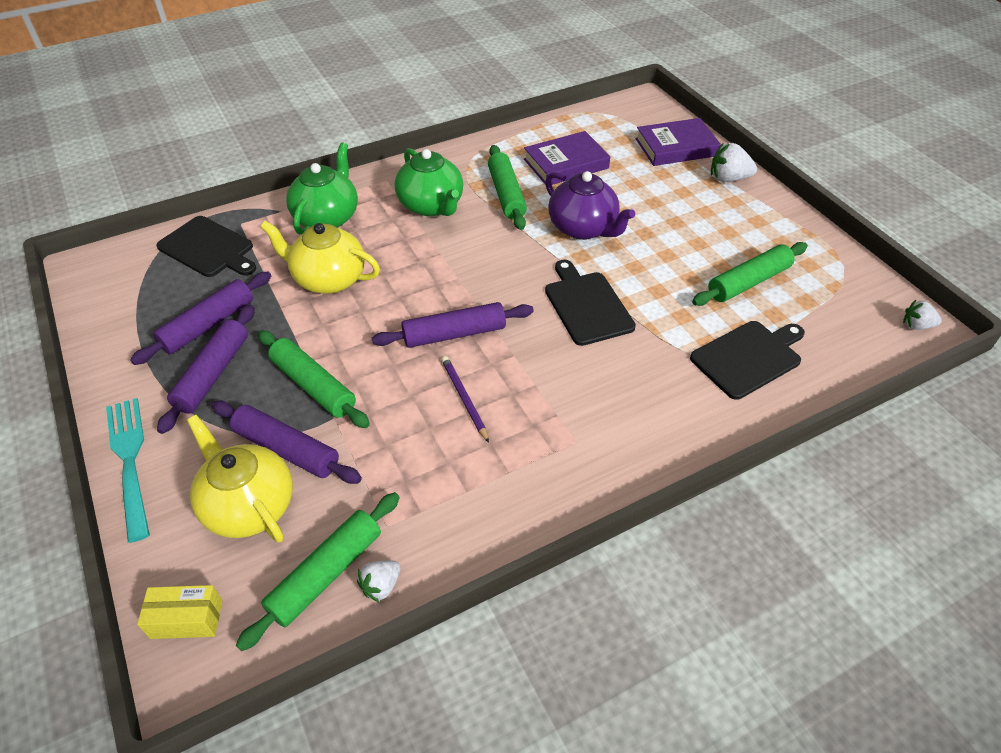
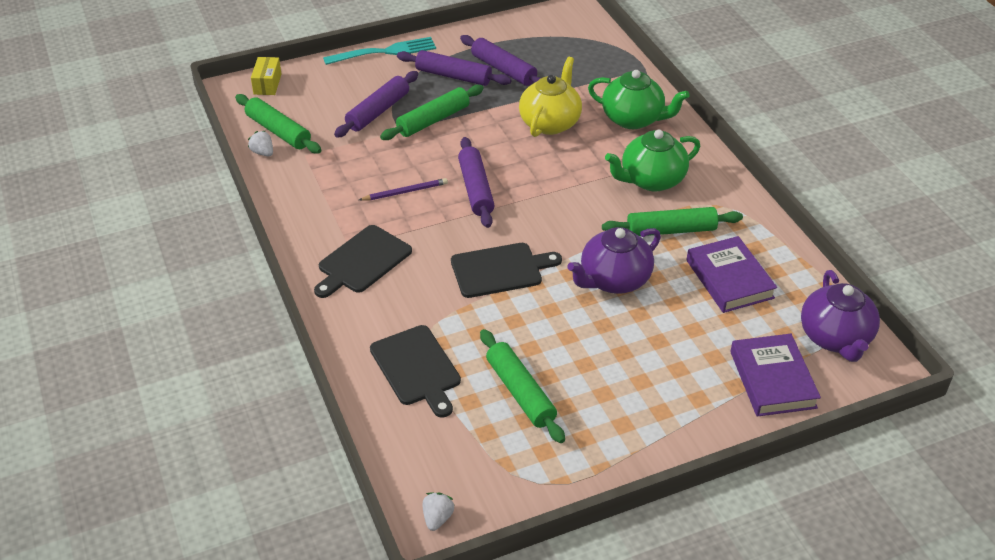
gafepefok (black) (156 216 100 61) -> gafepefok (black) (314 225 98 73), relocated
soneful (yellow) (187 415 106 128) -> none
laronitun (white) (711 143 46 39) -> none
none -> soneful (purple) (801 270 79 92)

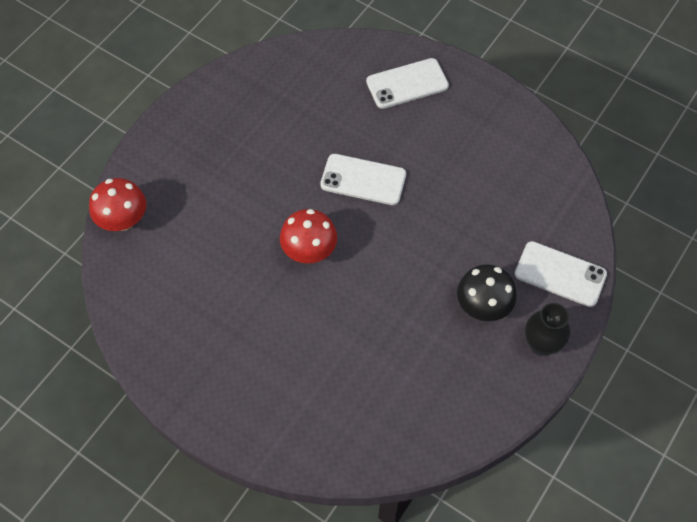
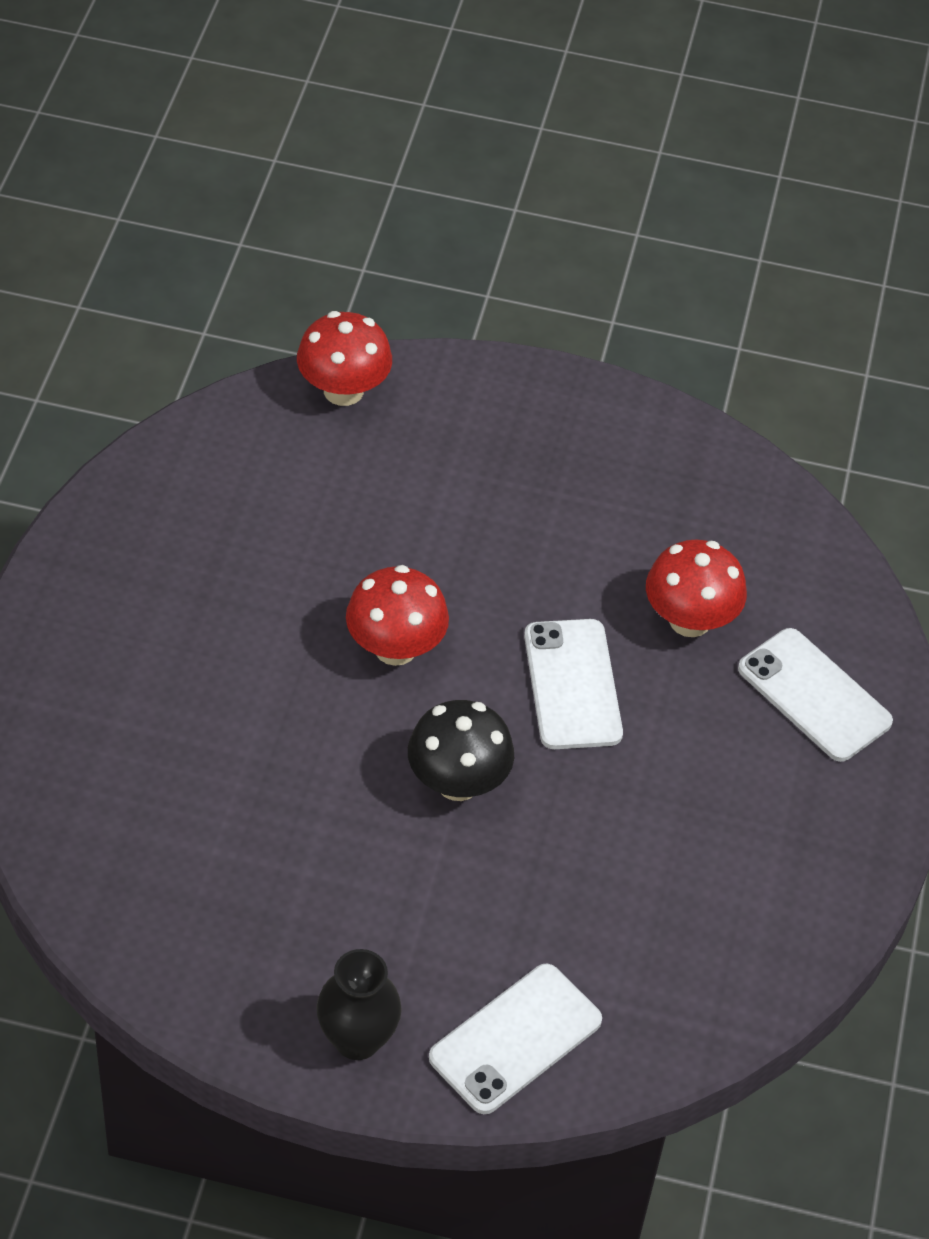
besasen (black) (457 264 60 57) -> besasen (black) (408 700 106 101), relocated
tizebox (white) (515 241 92 66) -> tizebox (white) (429 964 173 150), 45 degrees clockwise
none -> besasen (red) (646 540 101 97)

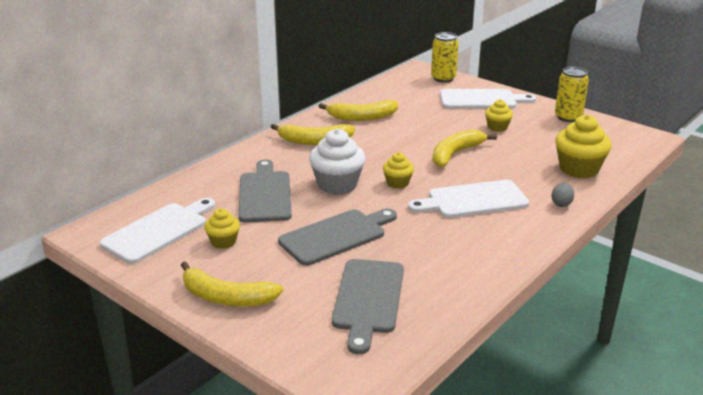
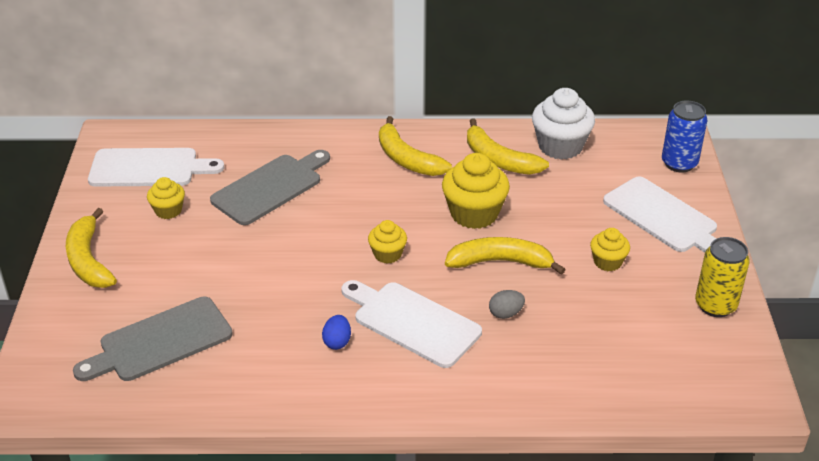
gafepefok (grey) (278 209 119 57) -> none
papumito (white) (309 129 56 66) -> papumito (white) (532 88 63 72), relocated
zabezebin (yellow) (431 32 28 51) -> zabezebin (blue) (662 101 45 72)
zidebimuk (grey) (551 183 23 24) -> zidebimuk (grey) (489 290 36 29), relocated
papumito (yellow) (555 115 56 63) -> papumito (yellow) (442 153 68 76), relocated
none -> zidebimuk (blue) (322 315 29 35)

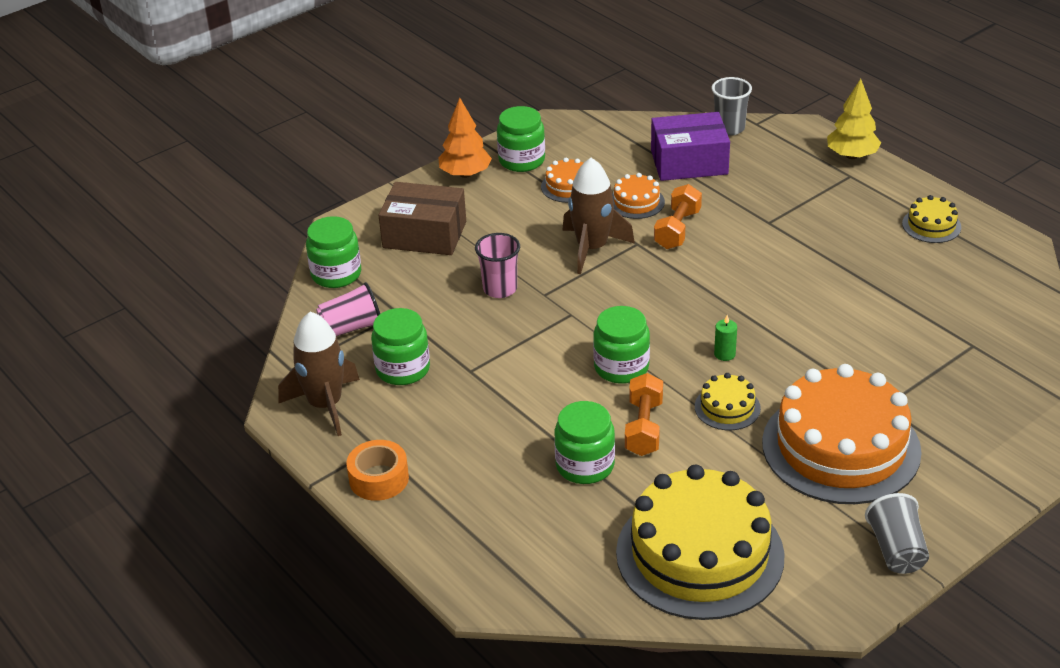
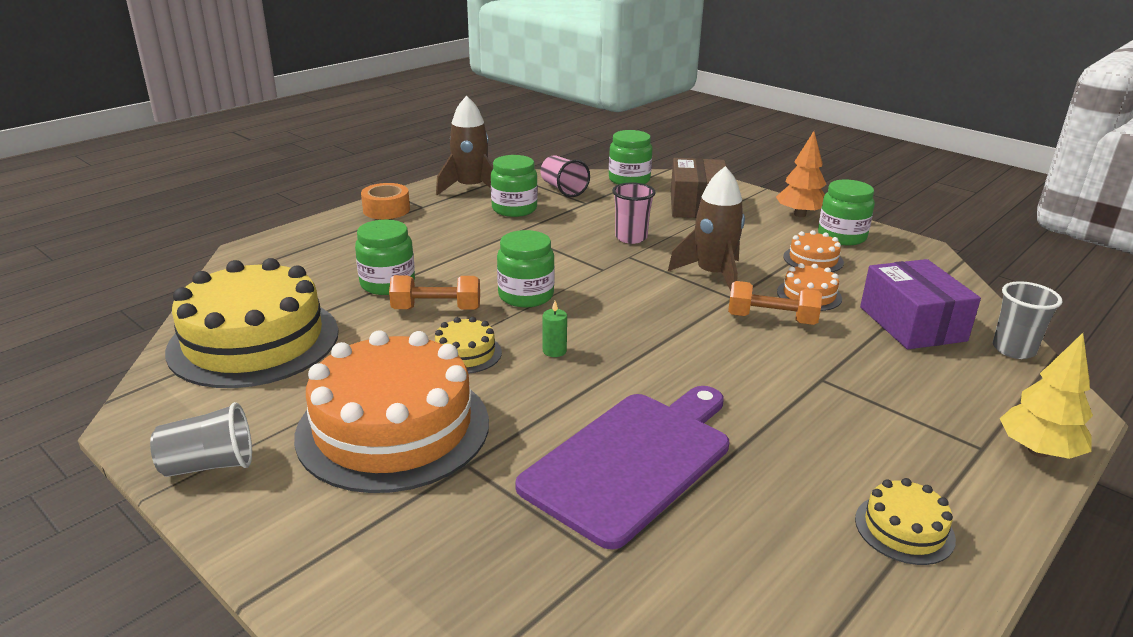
none -> gafepefok (purple) (515 386 214 163)

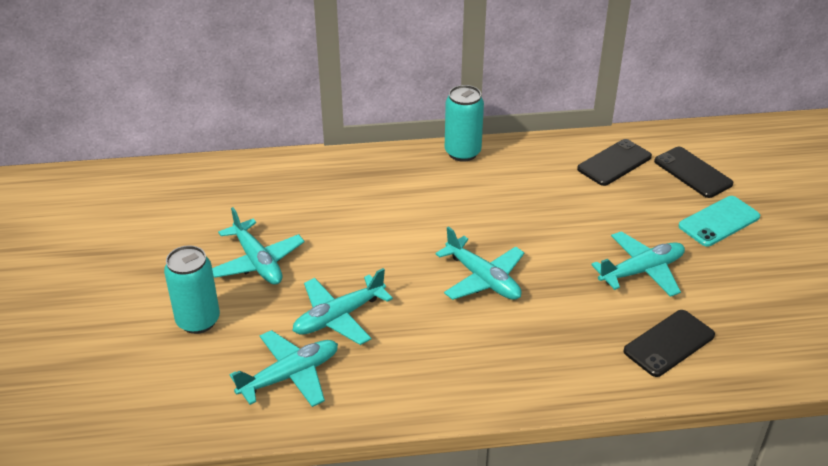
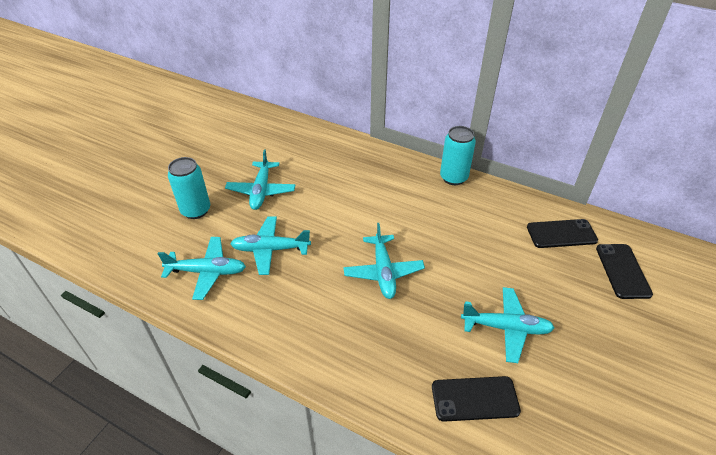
tizebox (turquoise) (678 196 82 51) -> none

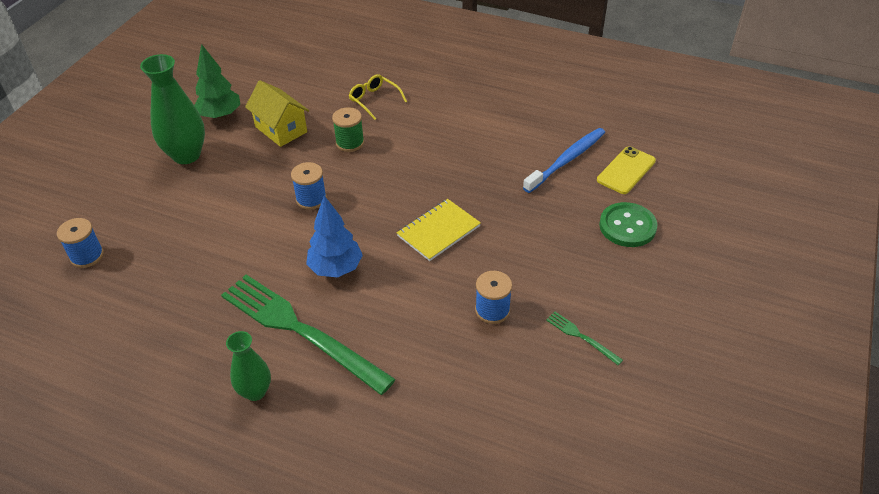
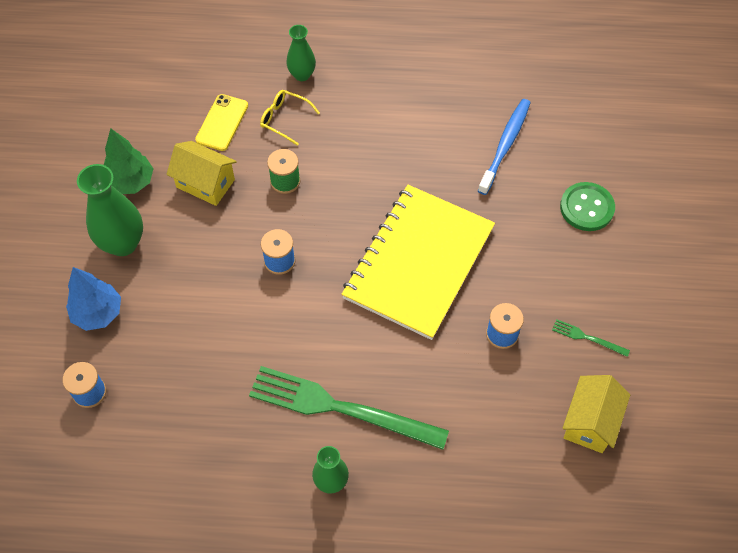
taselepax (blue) (306 196 57 82) -> taselepax (blue) (66 267 55 64), relocated
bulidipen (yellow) (397 199 84 62) -> bulidipen (yellow) (341 185 154 155), x2.08
tizebox (yellow) (597 146 59 48) -> tizebox (yellow) (195 94 53 57), relocated
none -> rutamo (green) (286 25 30 56)
none -> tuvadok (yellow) (562 375 68 78)

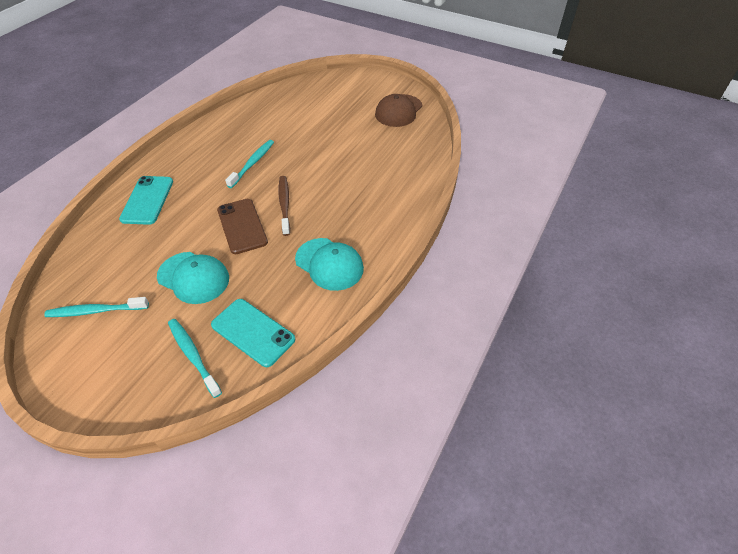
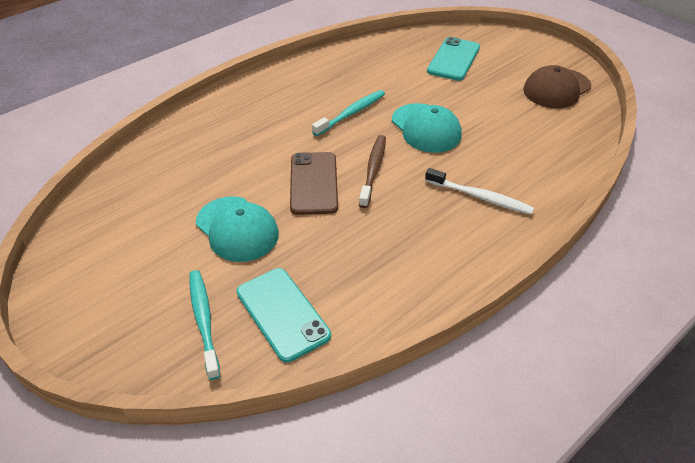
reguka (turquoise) (44 297 105 20) -> none
tizebox (turquoise) (119 176 54 49) -> tizebox (turquoise) (427 37 53 44), relocated
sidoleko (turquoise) (295 238 69 53) -> sidoleko (turquoise) (392 103 70 50), relocated
none -> reguka (white) (425 168 109 47)

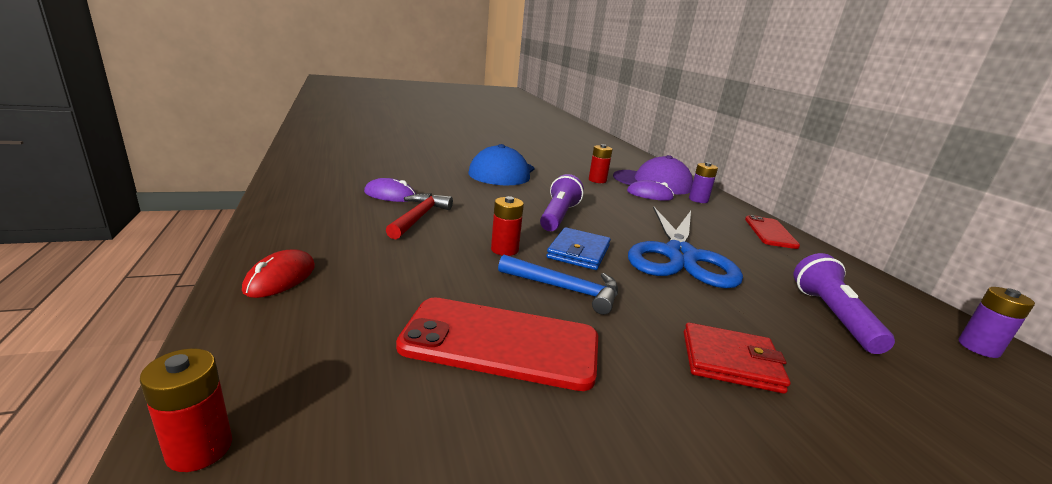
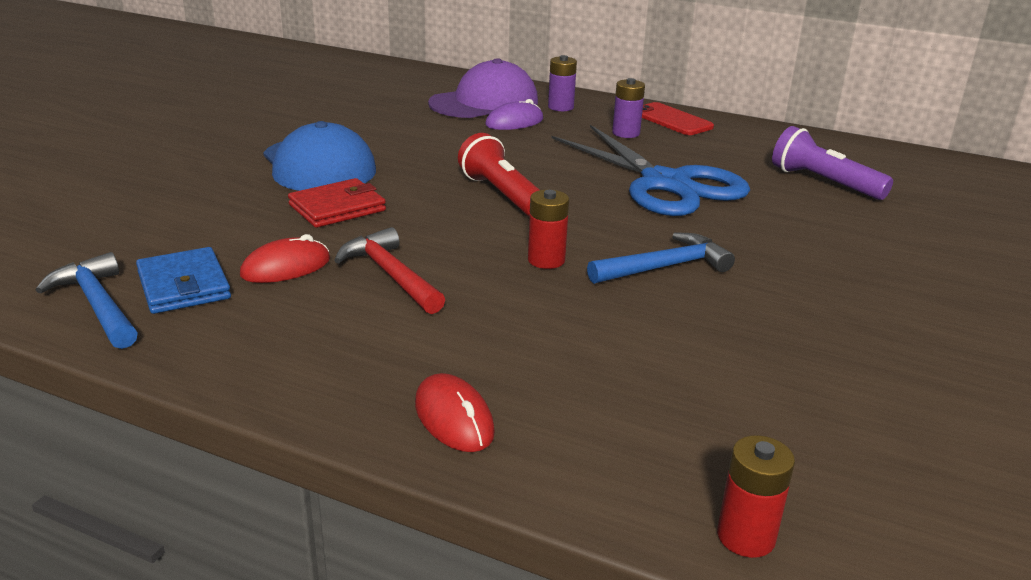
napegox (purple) (364 178 52 24) -> napegox (red) (240 234 90 49)
tizebox (red) (396 297 202 94) -> none
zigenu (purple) (540 174 44 57) -> zigenu (red) (458 133 81 84)
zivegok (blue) (547 227 64 43) -> zivegok (blue) (136 247 95 67), relocated
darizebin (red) (589 144 24 39) -> none
zivegok (red) (684 322 107 72) -> zivegok (red) (288 178 98 50), relocated
darizebin (purple) (958 287 77 71) -> darizebin (purple) (612 78 33 60), relocated
none -> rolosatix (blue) (36 252 102 97)

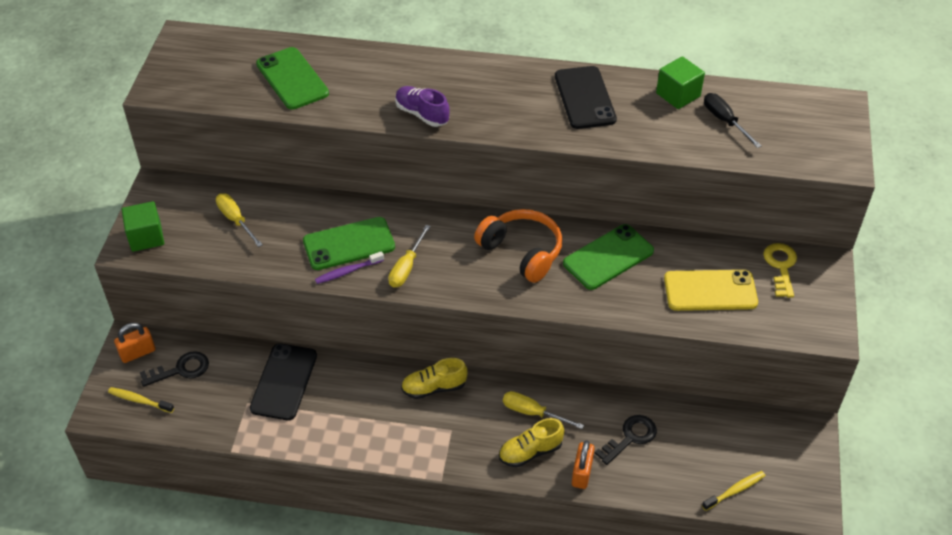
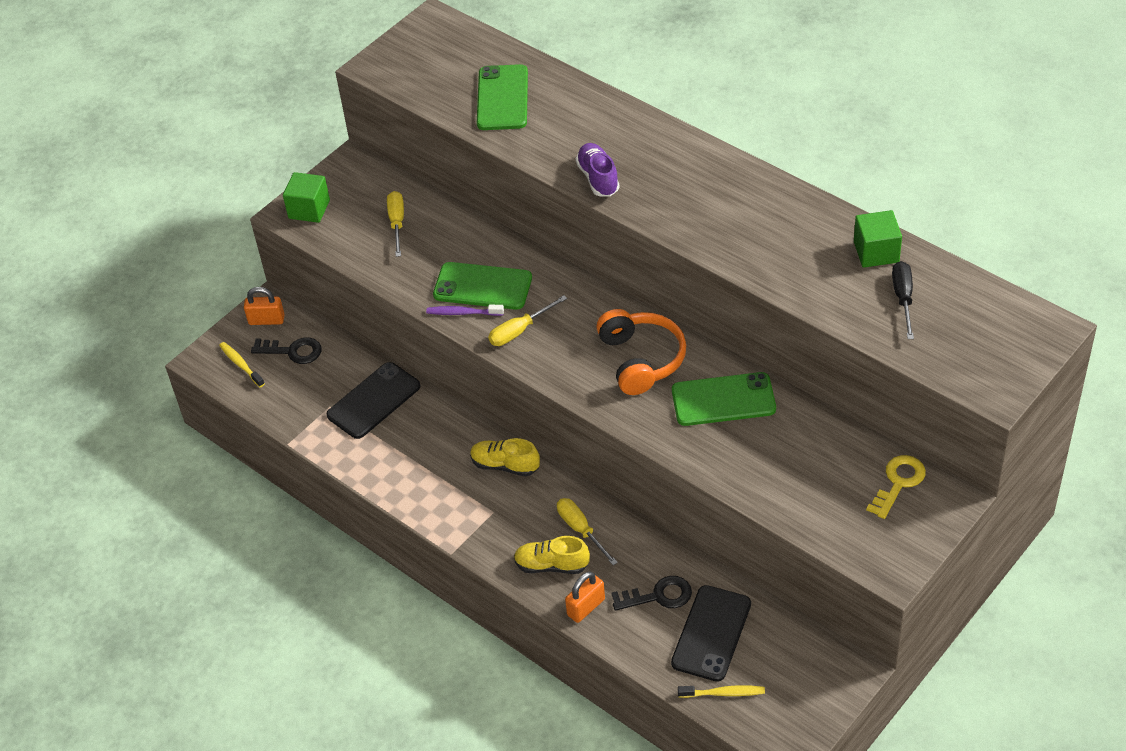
tizebox (black) (555 66 62 63) -> tizebox (black) (671 585 80 97), relocated
tizebox (yellow) (664 270 94 41) -> none

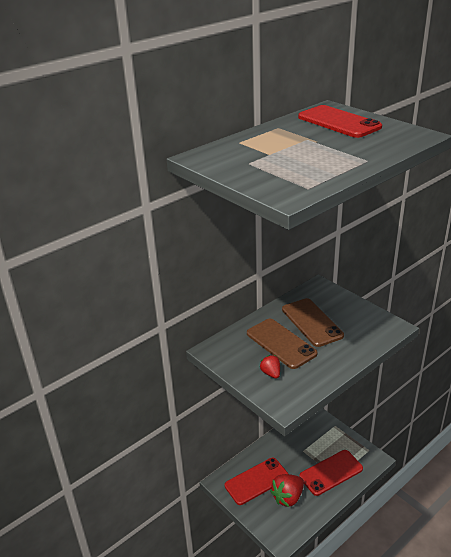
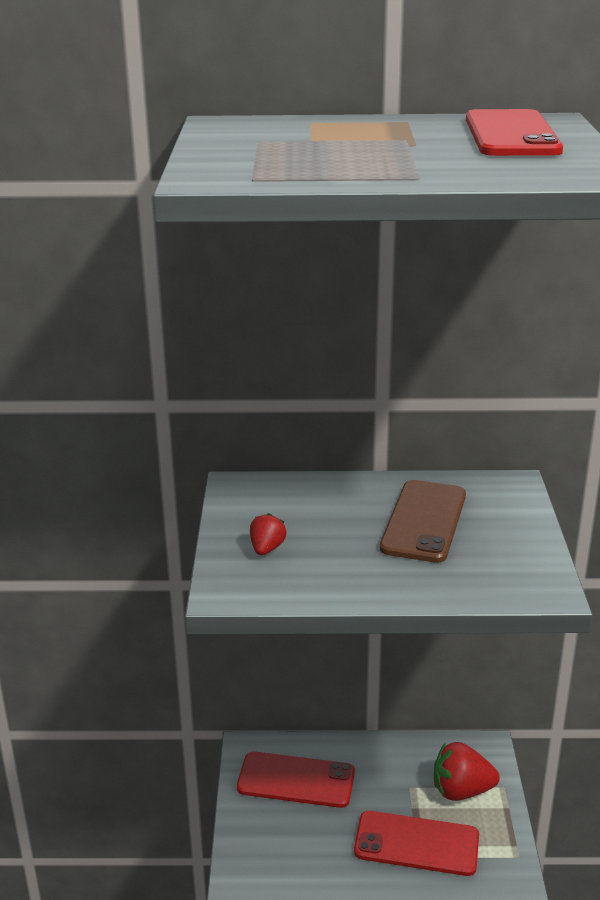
tizebox (brown) (247 319 71 50) -> none
laronitun (red) (270 474 34 33) -> laronitun (red) (434 742 66 59), relocated

